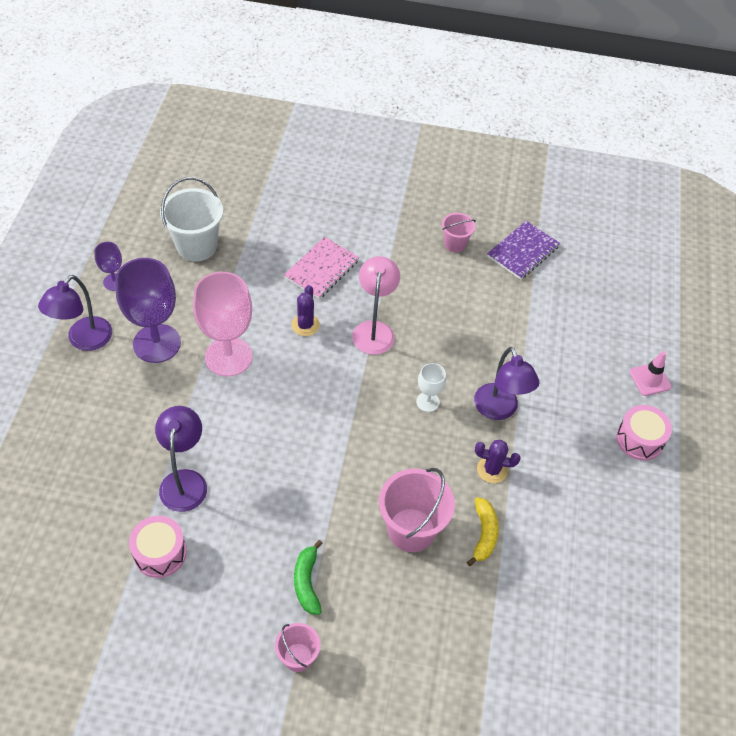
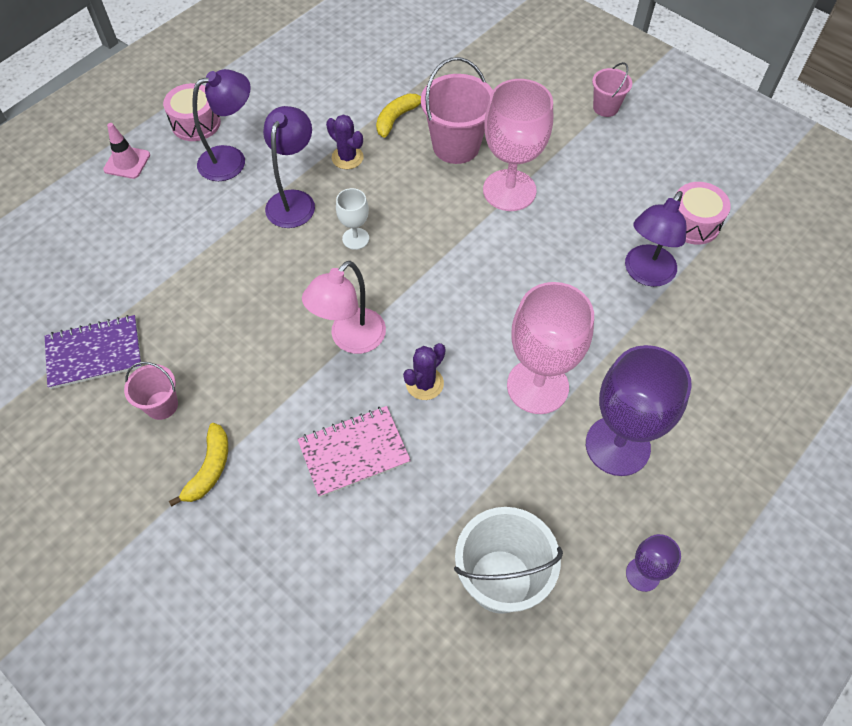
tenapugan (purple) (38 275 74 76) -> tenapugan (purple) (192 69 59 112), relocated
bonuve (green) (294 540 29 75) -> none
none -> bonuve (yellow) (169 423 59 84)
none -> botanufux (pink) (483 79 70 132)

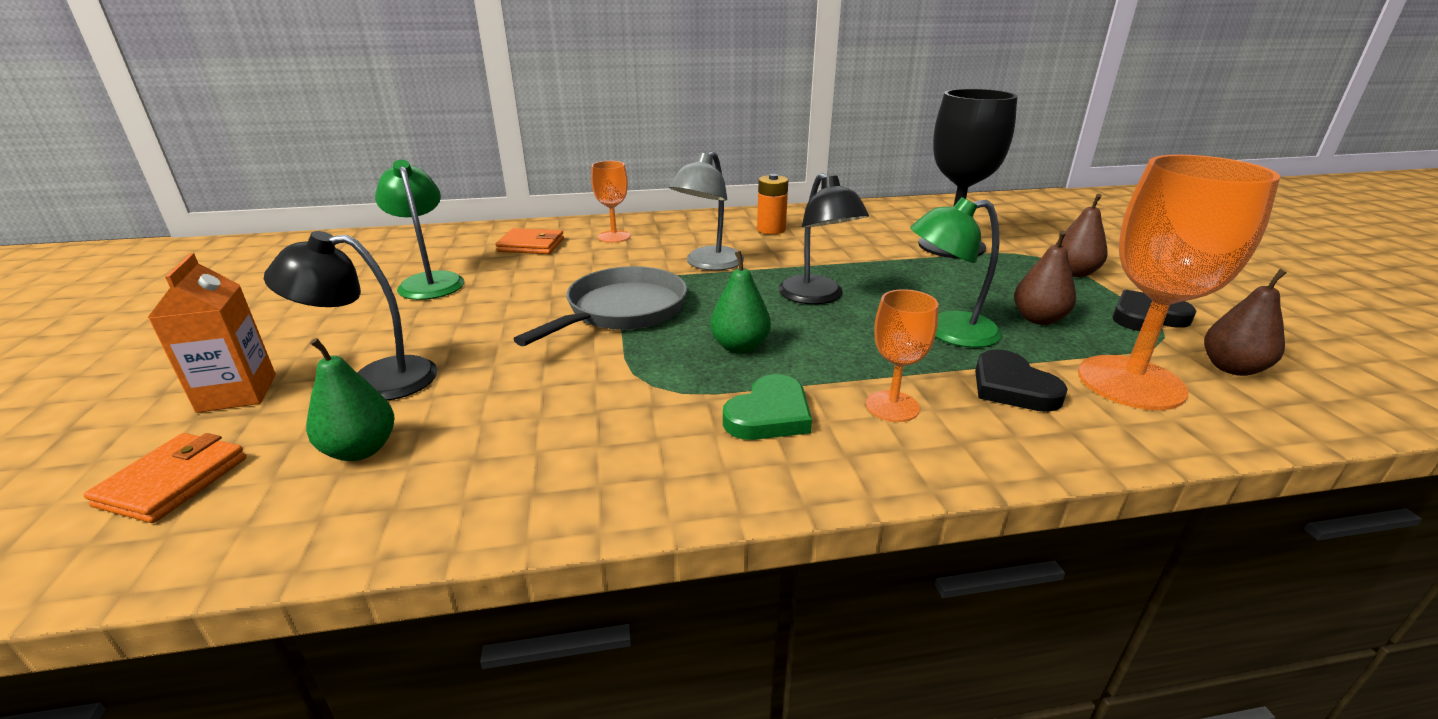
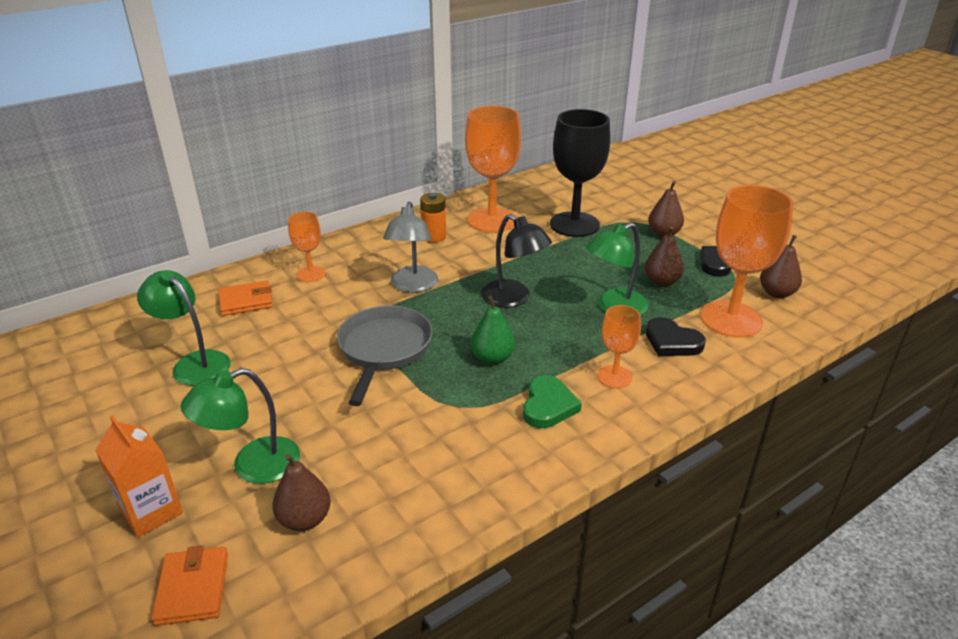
tenapugan (black) (264 231 173 170) -> tenapugan (green) (181 368 119 116)
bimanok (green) (306 338 88 123) -> bimanok (brown) (272 454 59 77)
none -> botanufux (orange) (465 106 56 127)

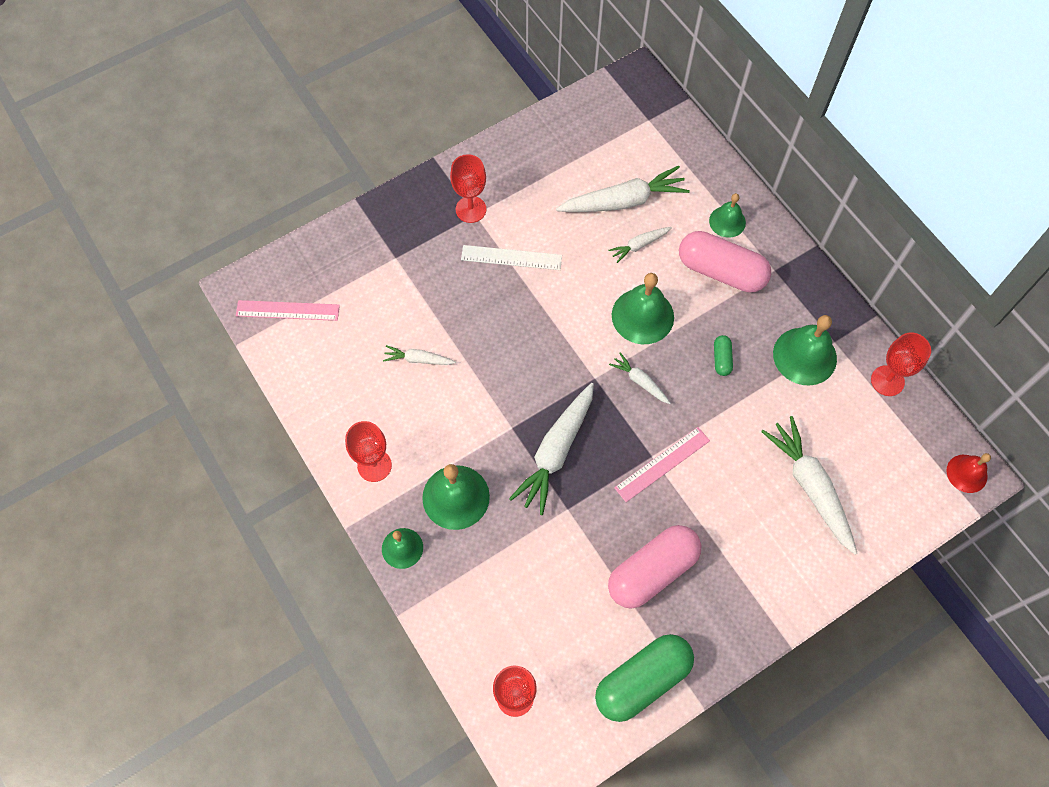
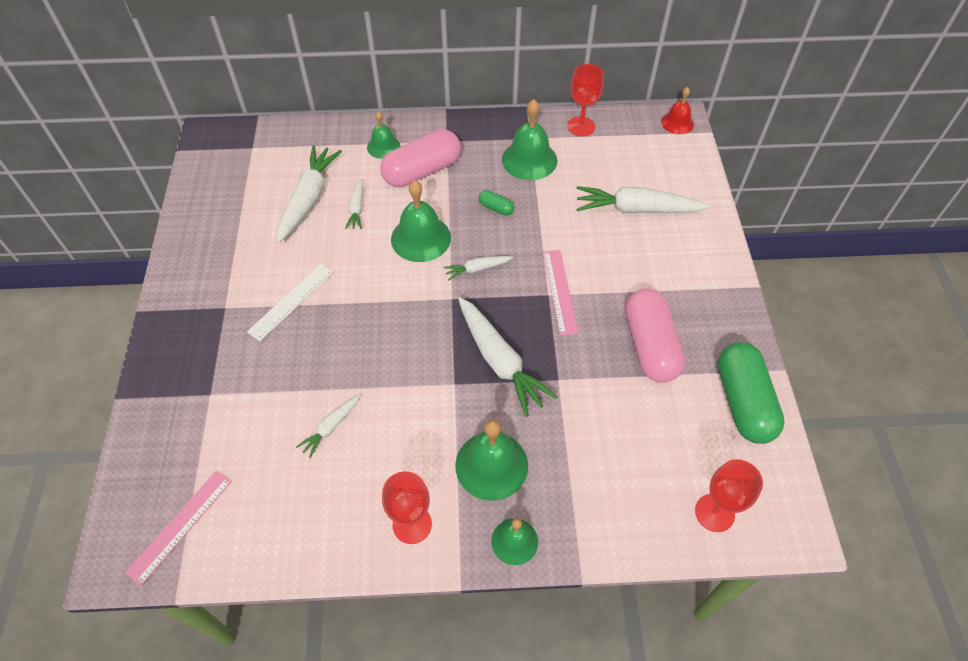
botanufux (red) (450 154 36 69) -> none

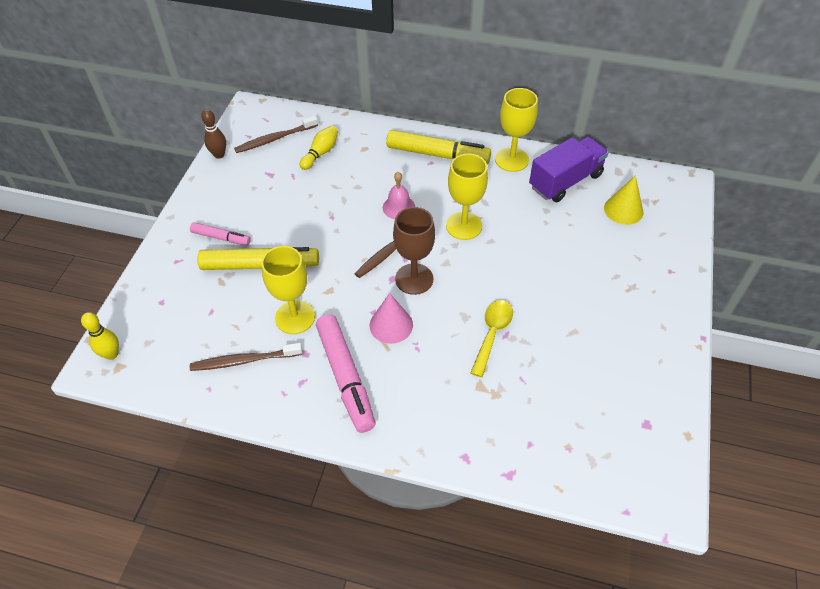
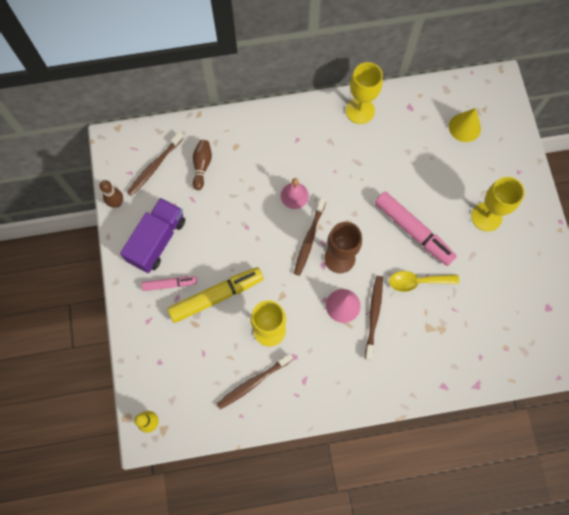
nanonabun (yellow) (300 126 38 44) -> nanonabun (brown) (193 140 19 50)
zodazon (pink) (316 314 59 119) -> zodazon (pink) (375 192 82 74), relocated
zodazon (yellow) (386 130 105 34) -> none
botanufux (yellow) (446 154 42 86) -> botanufux (yellow) (471 177 54 55), relocated
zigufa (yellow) (471 300 42 77) -> zigufa (yellow) (389 271 70 21), 90 degrees counterclockwise
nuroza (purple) (529 137 80 65) -> nuroza (purple) (120 198 65 75), relocated
none -> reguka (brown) (365 276 18 84)

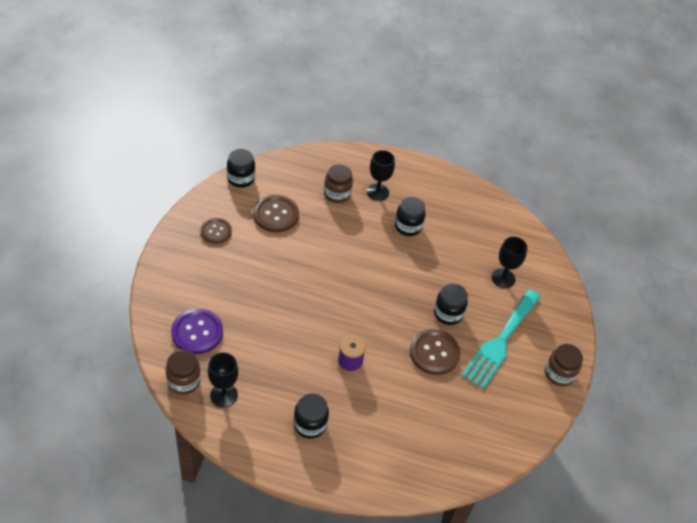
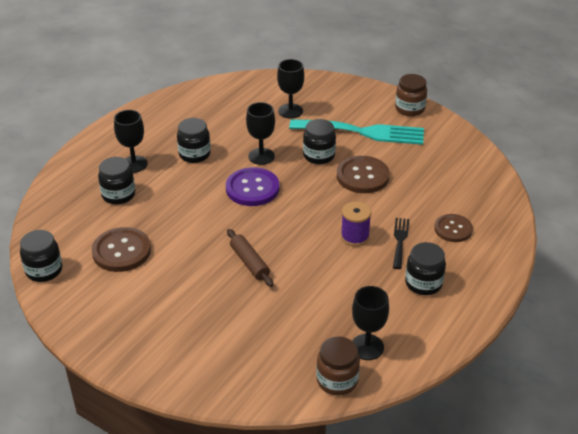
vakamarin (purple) (171 309 52 45) -> vakamarin (purple) (226 167 53 39), relocated
vakamarin (brown) (200 218 32 26) -> vakamarin (brown) (434 214 39 28), relocated
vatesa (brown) (324 164 29 39) -> vatesa (black) (98 157 37 47)
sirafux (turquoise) (461 289 80 100) -> sirafux (turquoise) (289 119 135 26), 45 degrees counterclockwise
none -> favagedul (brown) (227 229 47 58)
none -> botanufux (black) (246 102 29 63)
none -> sirafux (black) (393 218 16 51)

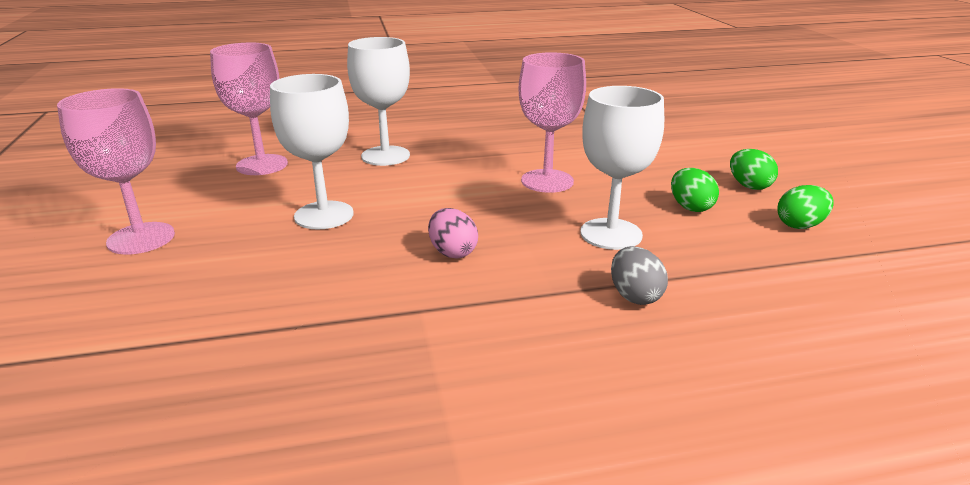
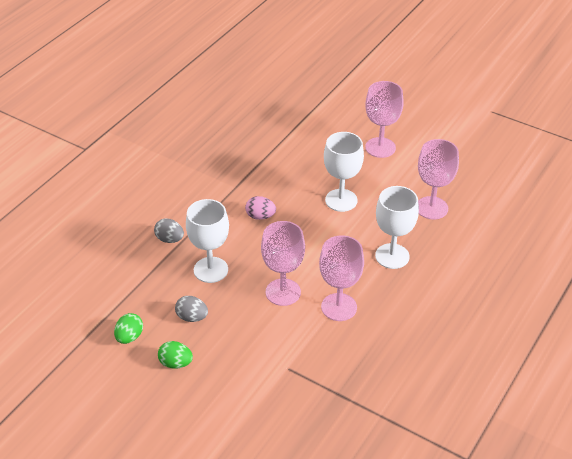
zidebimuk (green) (671 168 48 44) -> zidebimuk (grey) (175 296 33 26)
none -> botanufux (pink) (319 235 45 86)

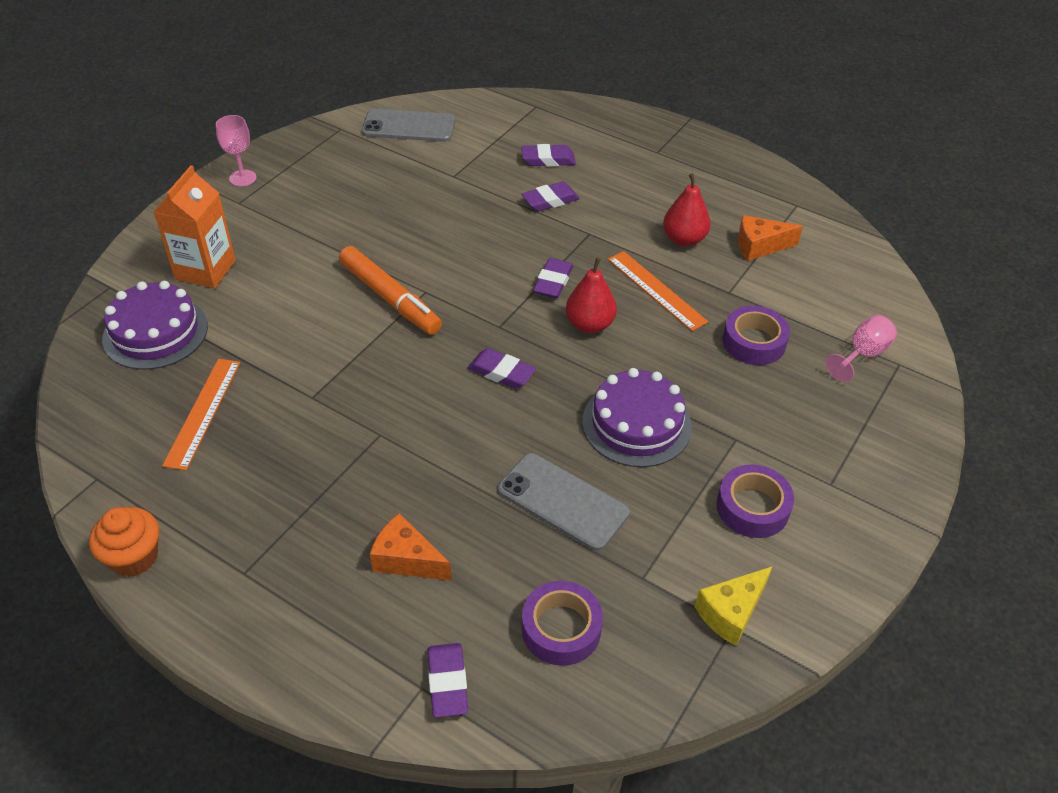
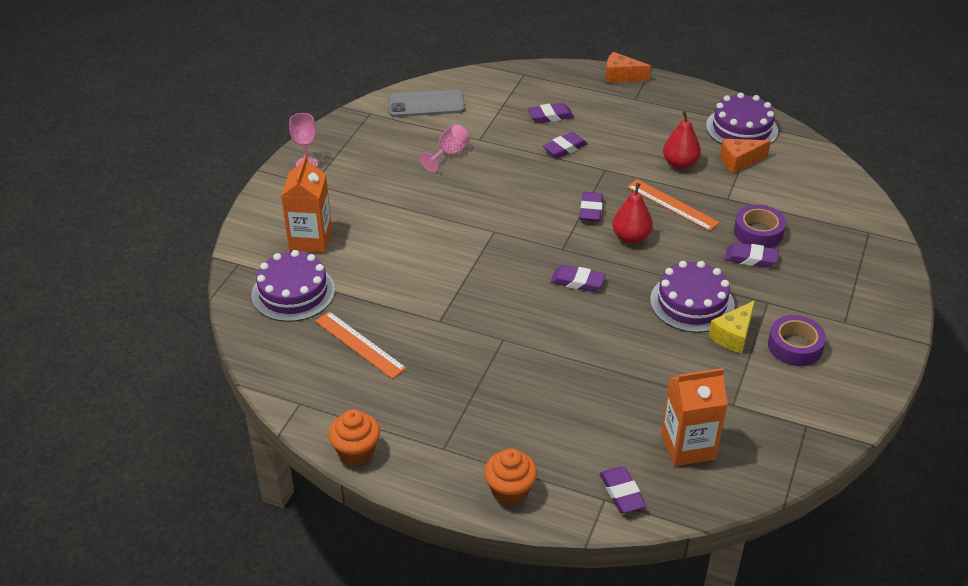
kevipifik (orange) (162 359 79 112) -> kevipifik (orange) (315 311 92 68), 45 degrees counterclockwise
zodazon (orange) (339 246 103 89) -> none
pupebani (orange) (370 513 81 67) -> pupebani (orange) (605 52 46 31), relocated
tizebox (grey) (498 453 132 98) -> none
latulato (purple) (522 581 81 85) -> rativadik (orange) (661 368 67 98)
pupebani (yellow) (695 566 78 80) -> pupebani (yellow) (709 300 46 54), relocated
botanufux (pink) (826 315 71 67) -> botanufux (pink) (420 124 50 48), relocated
none -> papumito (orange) (484 448 53 57)
none -> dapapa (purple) (706 92 72 52)
none -> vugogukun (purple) (725 243 54 25)

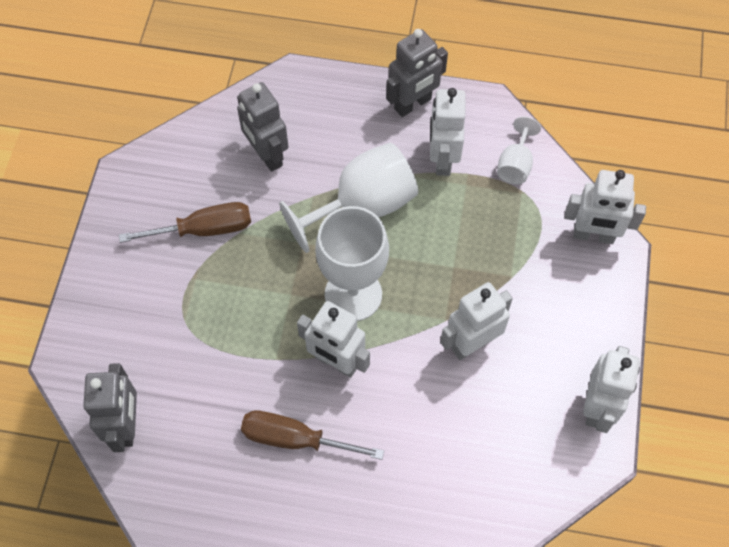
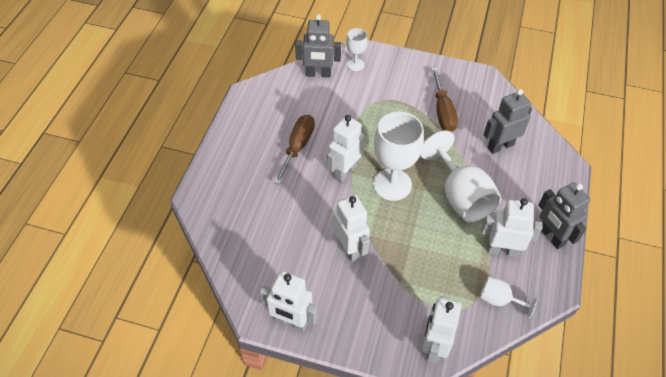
none -> botanufux (white) (346 28 22 43)

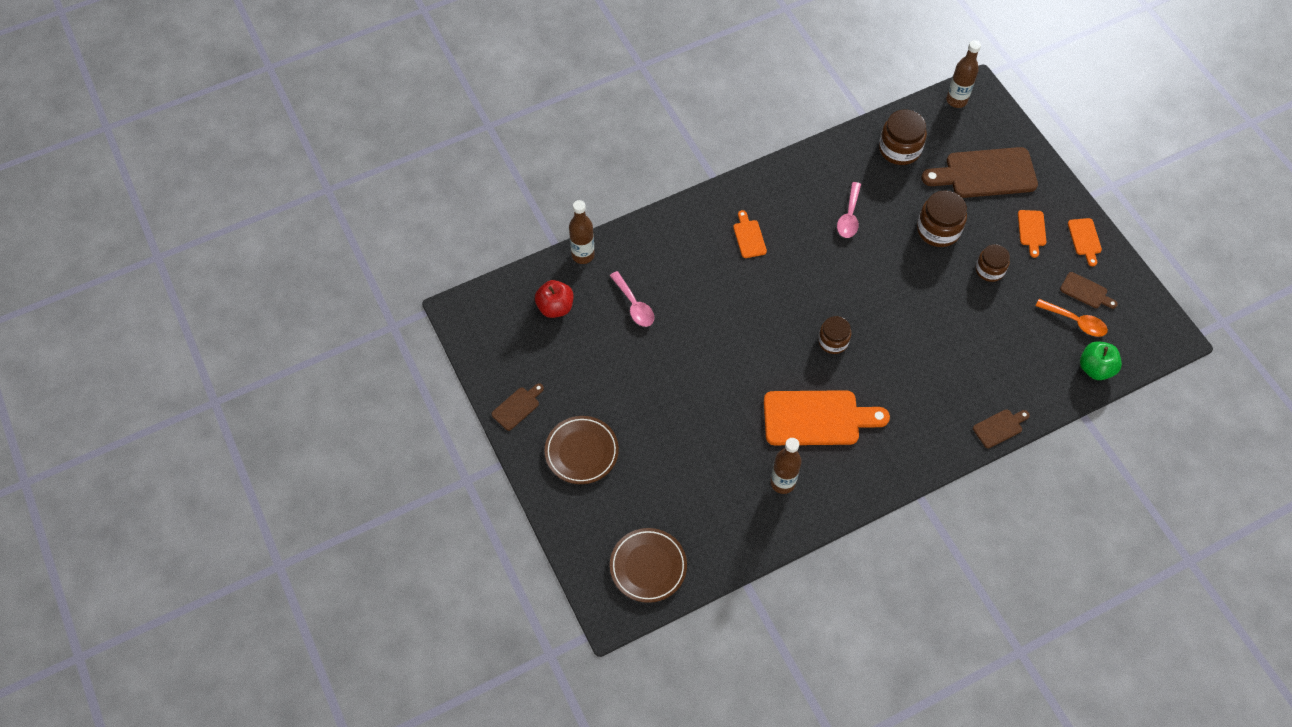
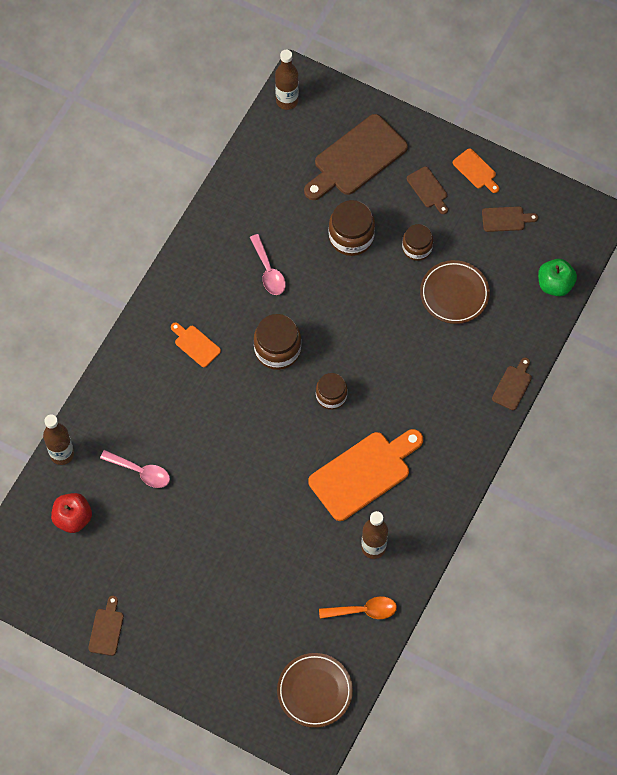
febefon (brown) (545 416 74 68) -> febefon (brown) (420 260 70 64), relocated
vatesa (brown) (879 110 48 55) -> vatesa (brown) (254 314 47 56), relocated
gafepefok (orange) (1018 210 28 48) -> gafepefok (brown) (407 167 41 47)
zigufa (orange) (1036 299 72 38) -> zigufa (orange) (319 596 78 23), relocated

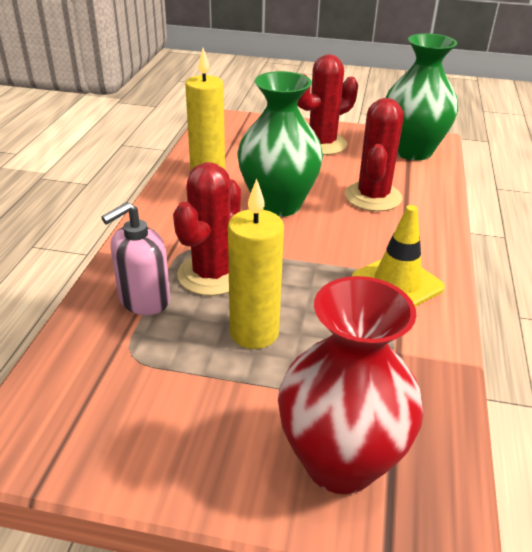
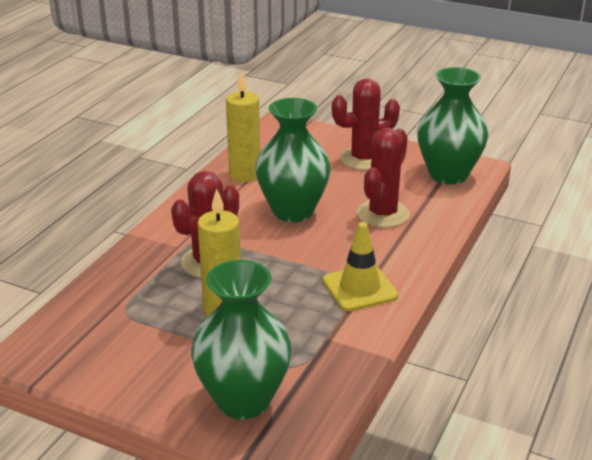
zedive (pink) (101 202 69 113) -> none
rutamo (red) (278 276 145 218) -> rutamo (green) (191 260 101 159)

